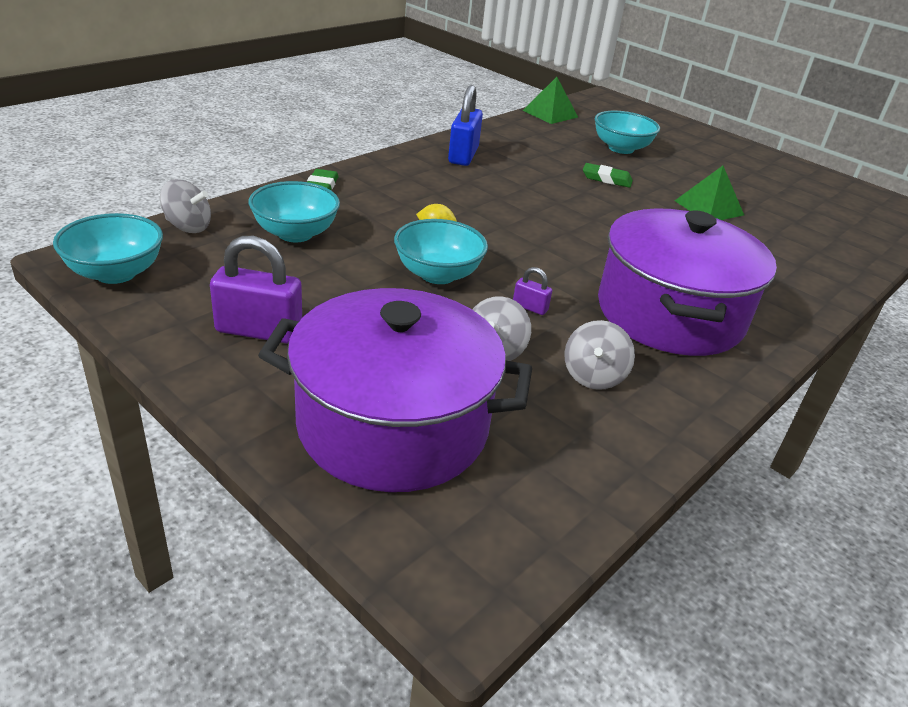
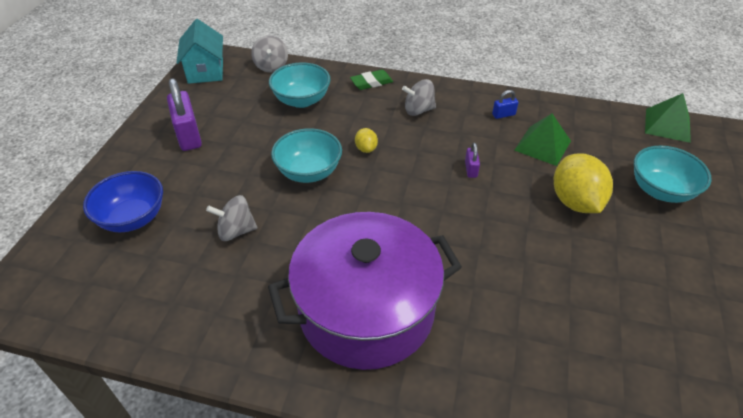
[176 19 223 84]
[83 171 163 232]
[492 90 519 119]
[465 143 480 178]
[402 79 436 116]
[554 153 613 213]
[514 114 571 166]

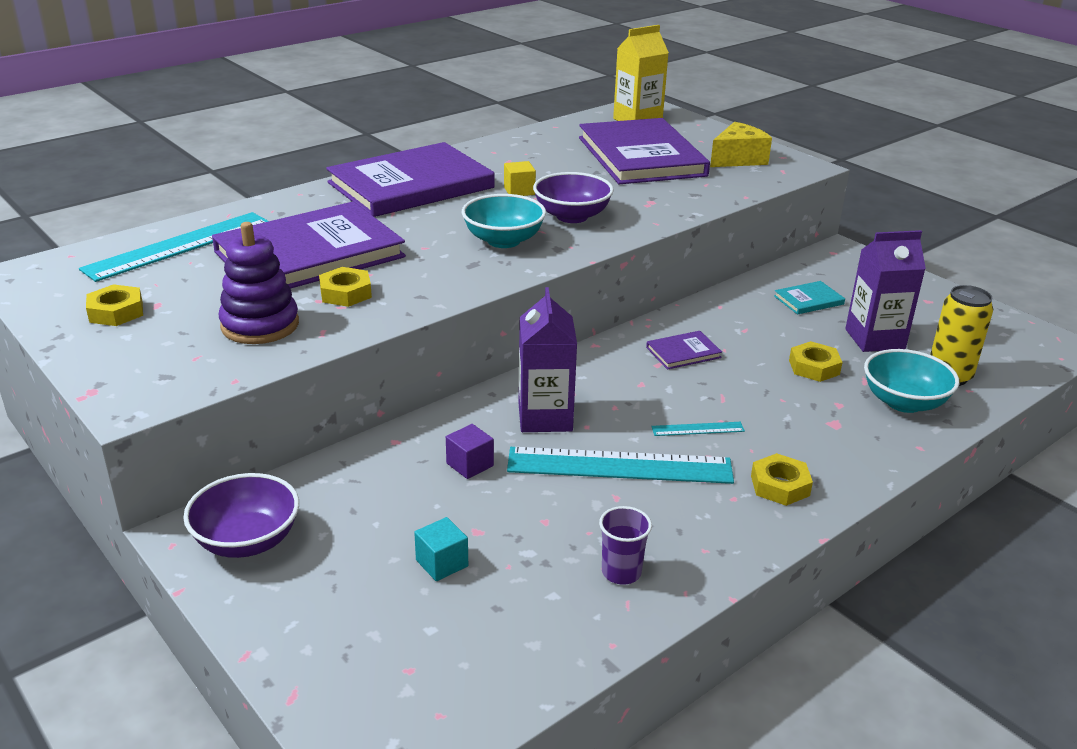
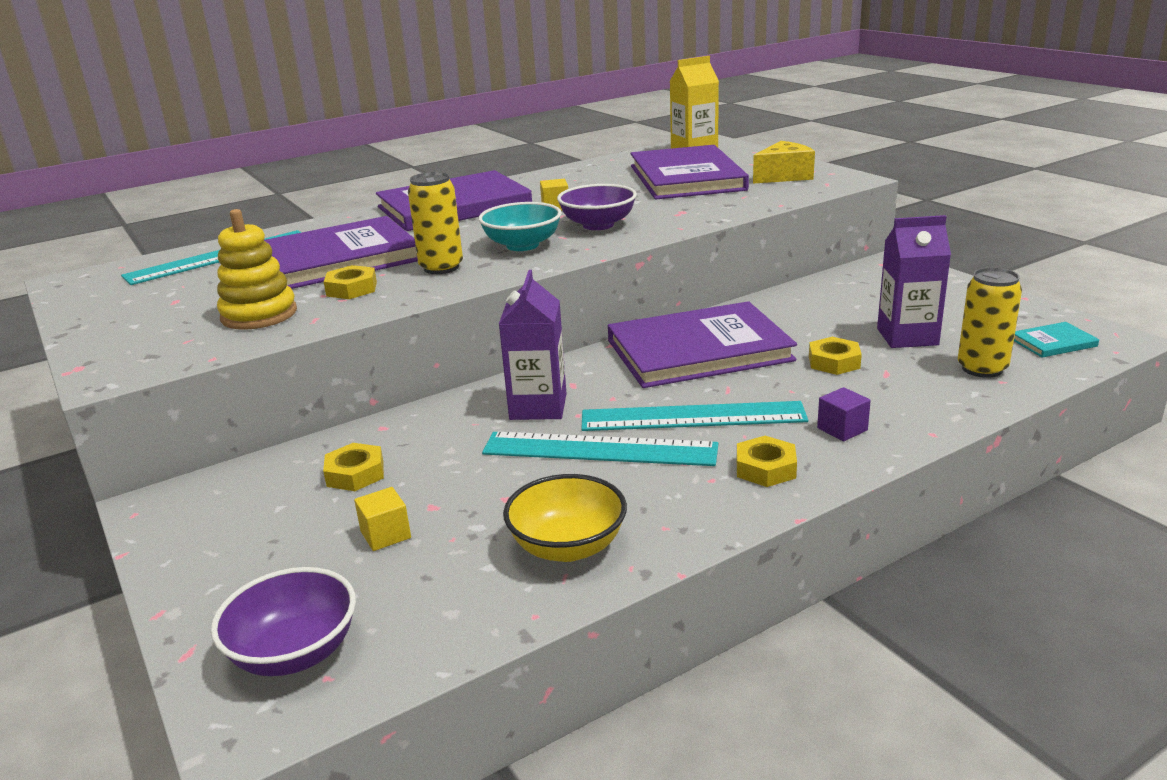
[323 443 384 491]
[211 567 356 676]
[217 209 297 330]
[354 487 411 551]
[817 387 871 441]
[503 474 627 562]
[608 301 797 388]
[581 401 808 431]
[1014 322 1099 358]
[864 349 959 413] (first image)
[408 172 463 274]

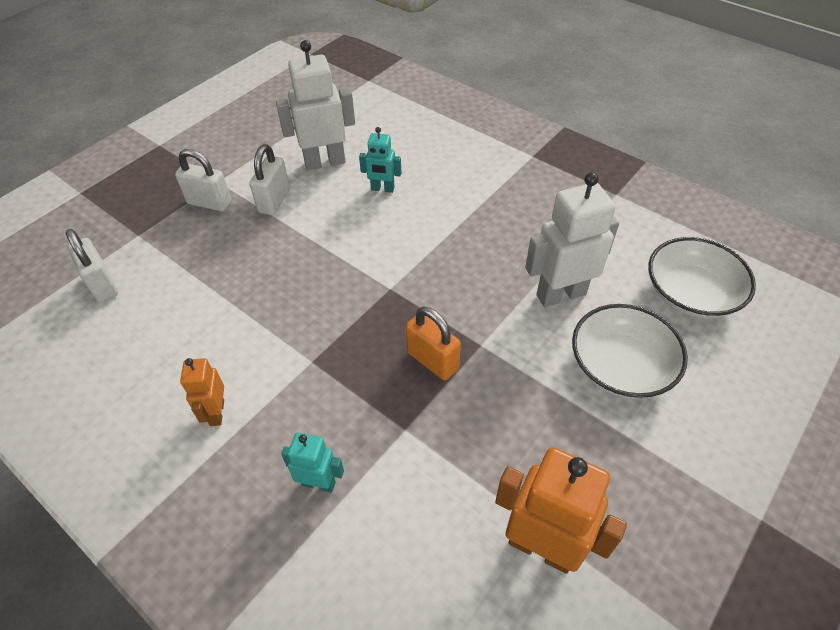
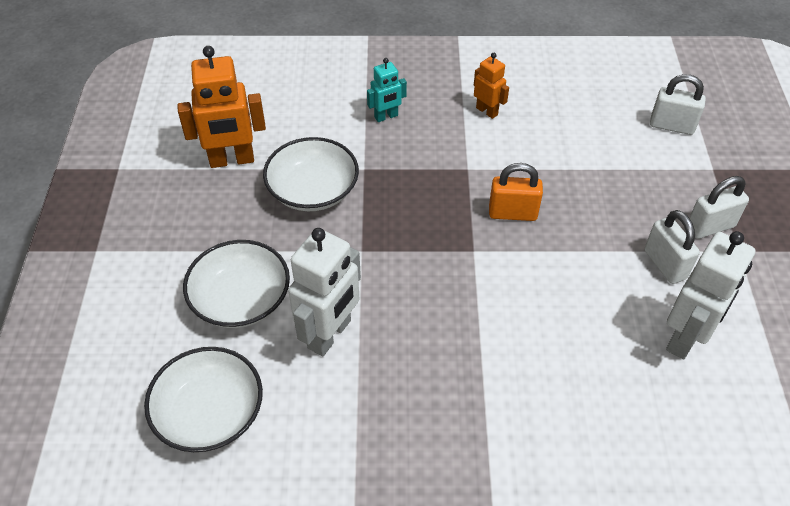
[359 127 401 193] (first image)
[489 163 543 221]
[263 137 359 211]

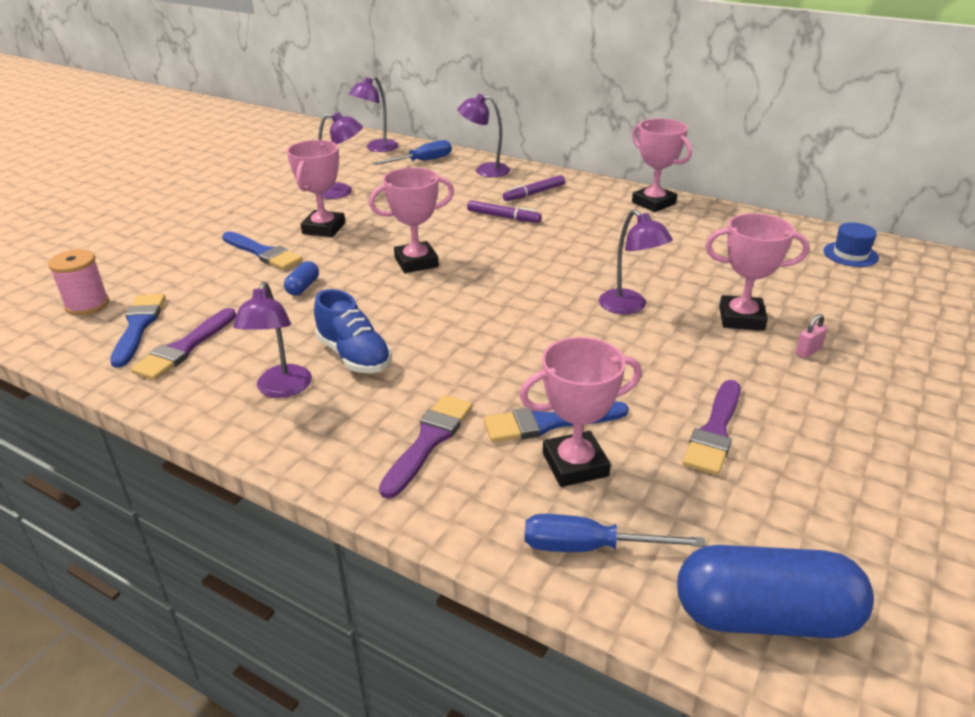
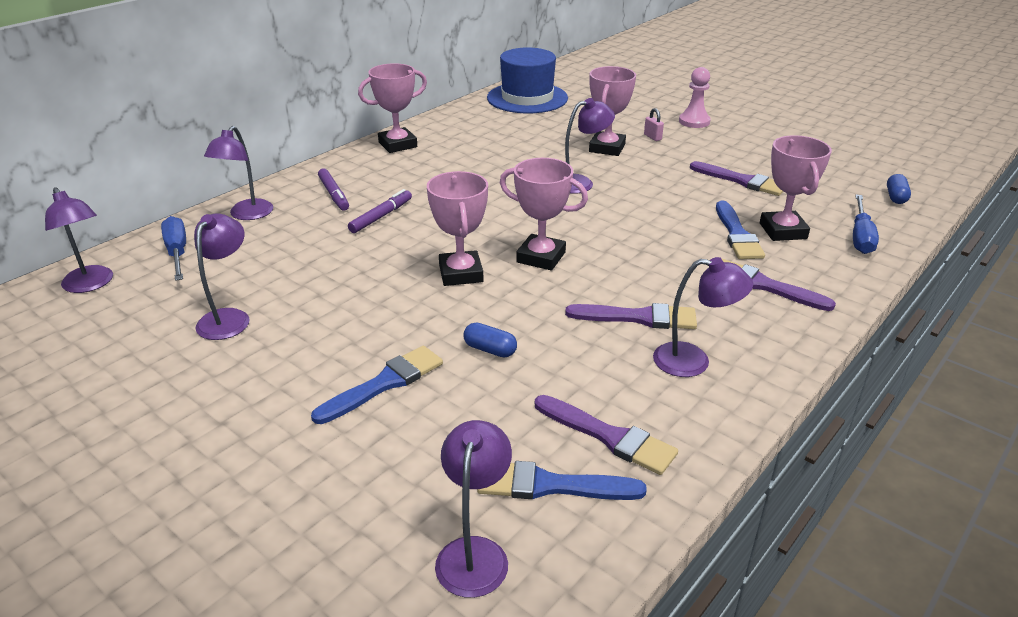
[435 420 512 598]
[500 158 588 270]
[565 303 697 329]
[887 174 911 204]
[487 47 568 114]
[679 67 711 128]

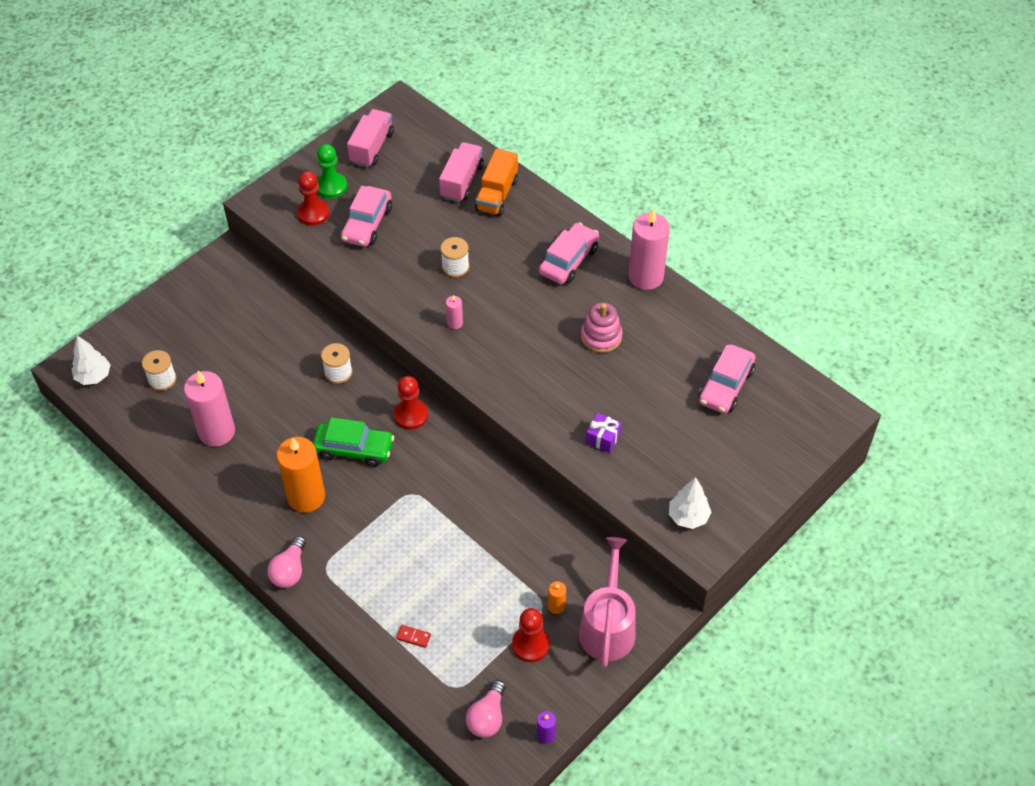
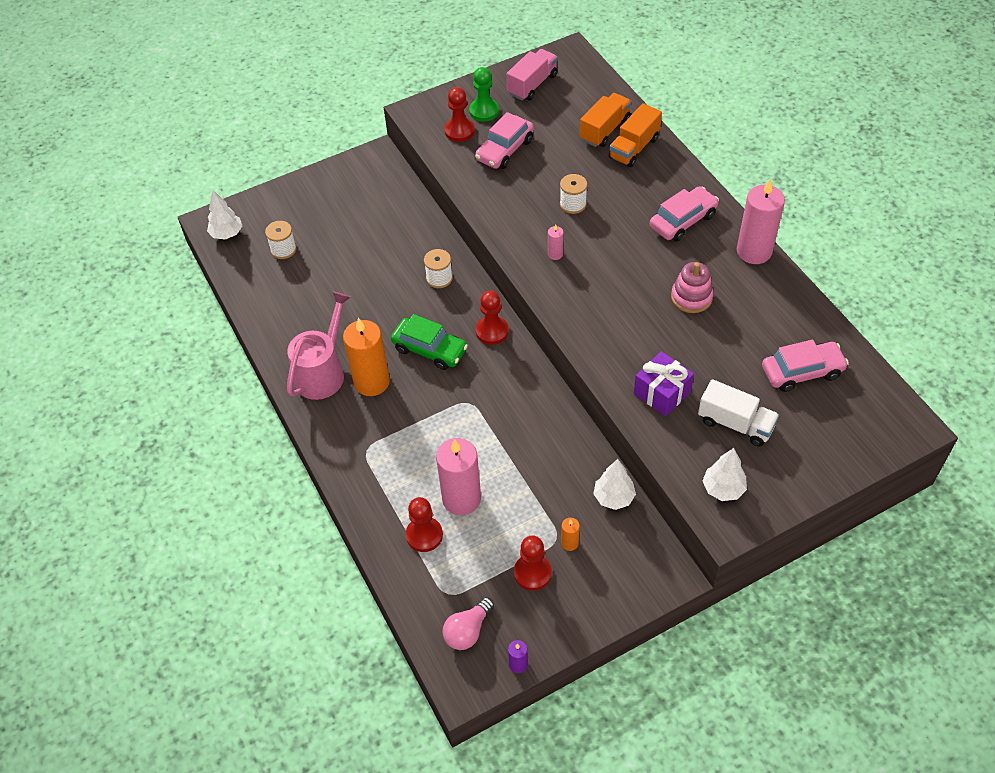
[436 438 481 515]
[267 536 306 588] (first image)
[406 497 443 552]
[580 93 632 147]
[287 291 351 400]
[634 351 694 416]
[762 340 849 392]
[593 459 636 510]
[698 379 779 447]

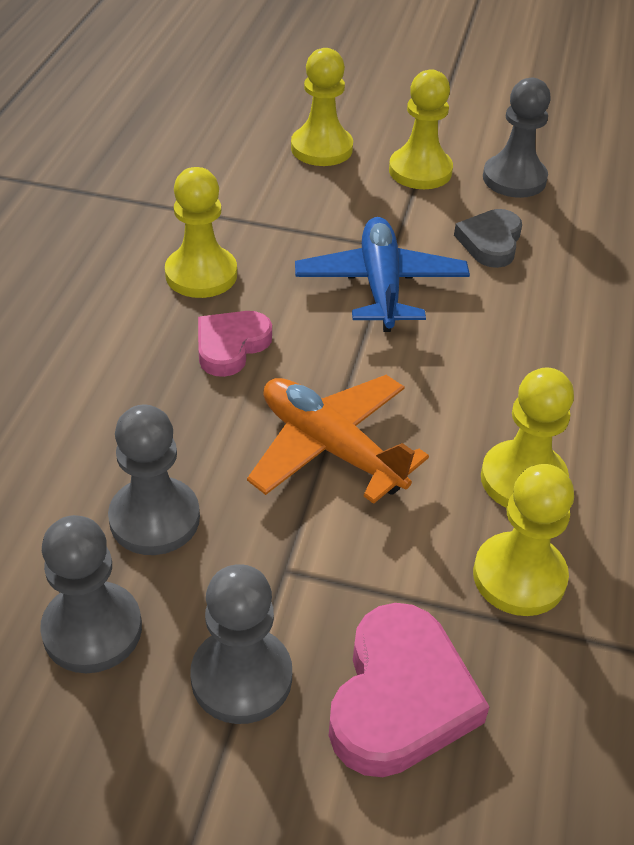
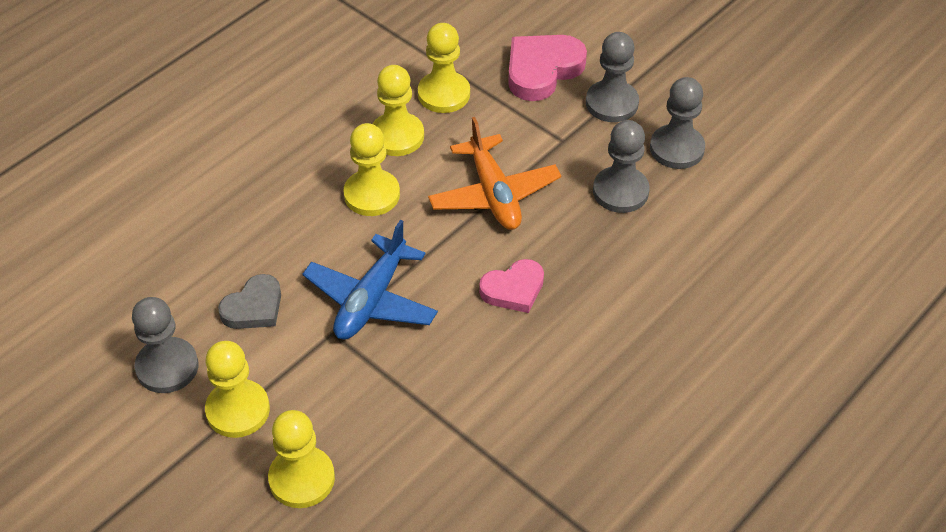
[343 123 400 216]

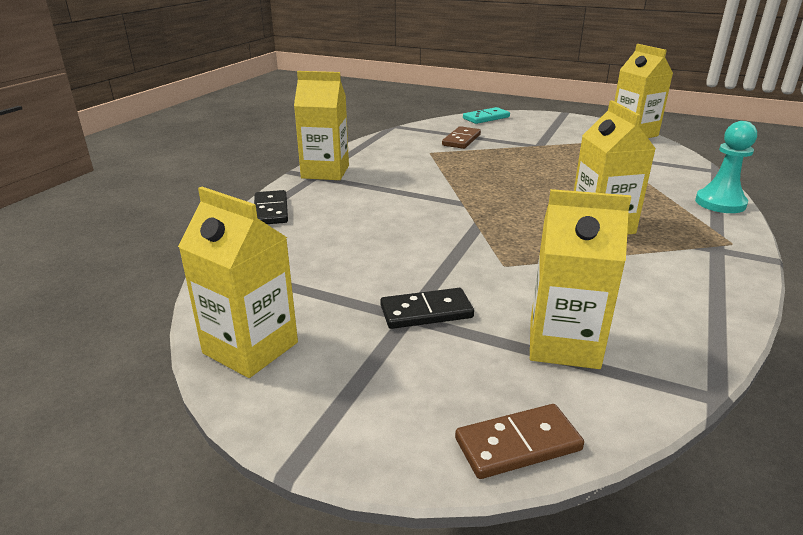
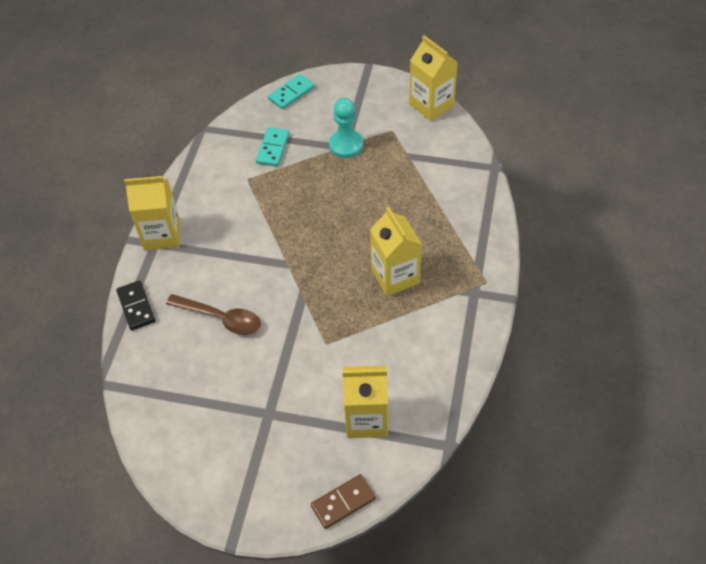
[178 187 298 378] (first image)
[380 288 474 329] (first image)
[256 127 290 167]
[329 98 363 158]
[166 294 261 335]

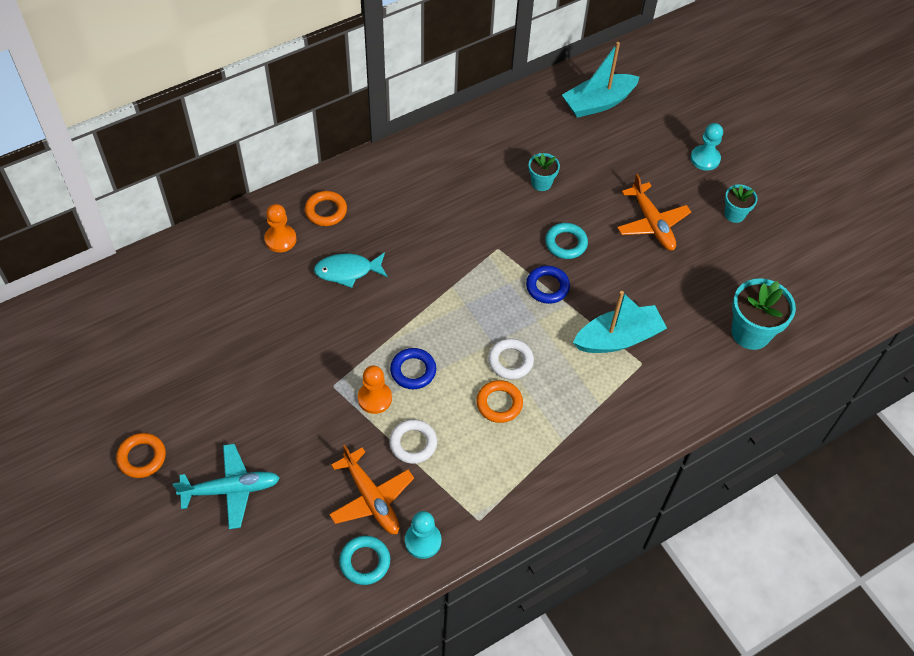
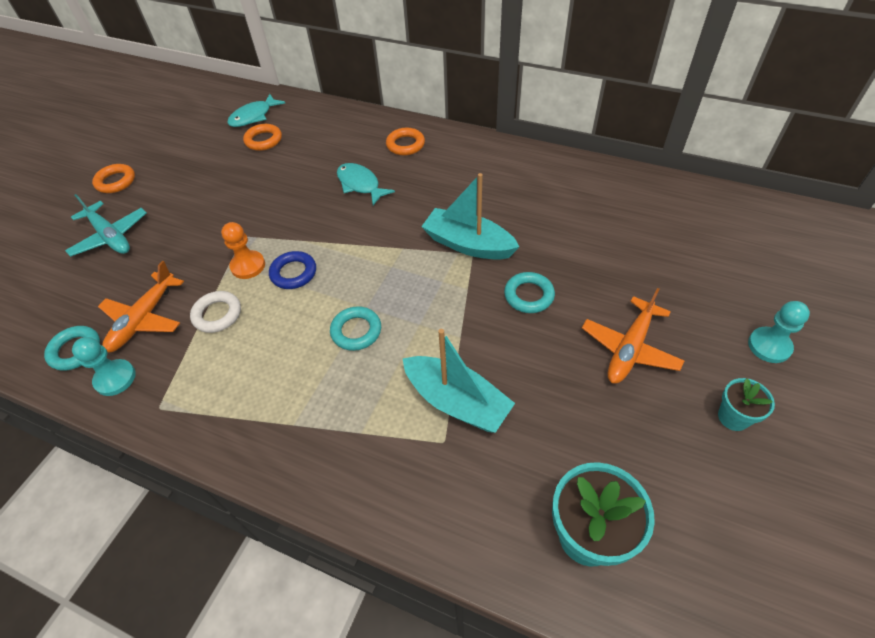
[264 204 297 252] (first image)
[243 124 282 151]
[330 306 381 351]
[526 266 570 304] (first image)
[529 153 560 191] (first image)
[421 173 520 260]
[227 94 285 127]

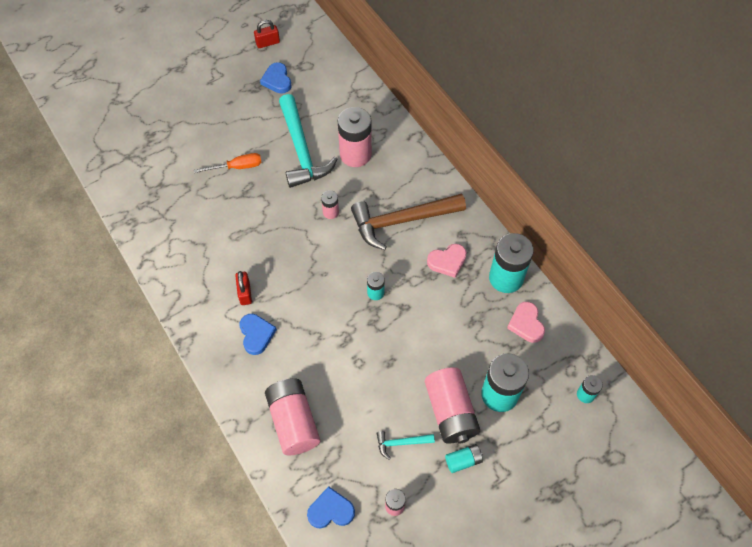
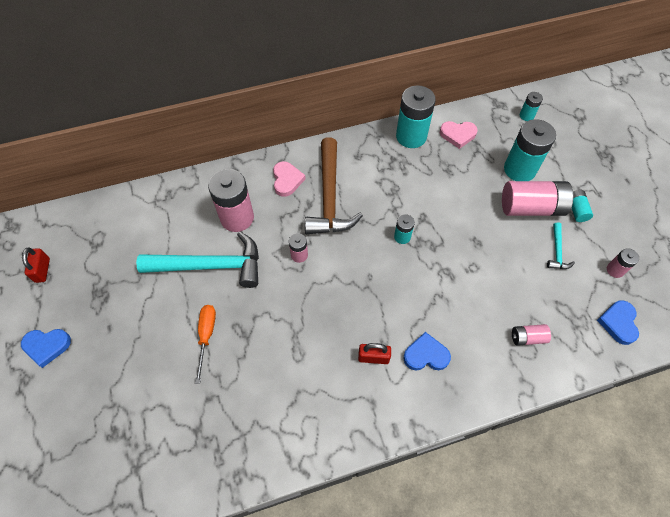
[21 329 71 368]
[512 324 551 346]
[273 161 306 197]

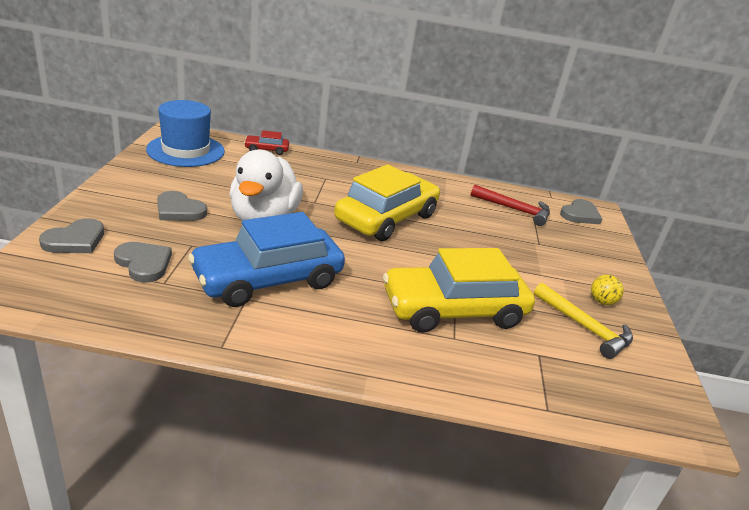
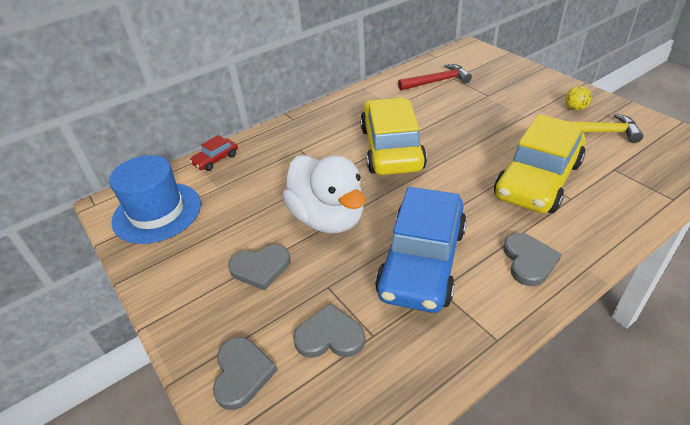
[504 233 562 286]

